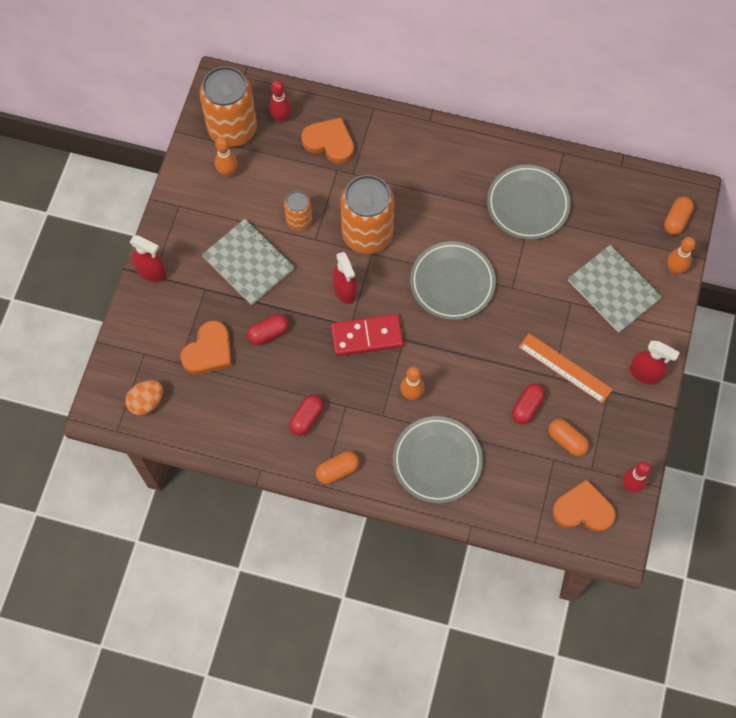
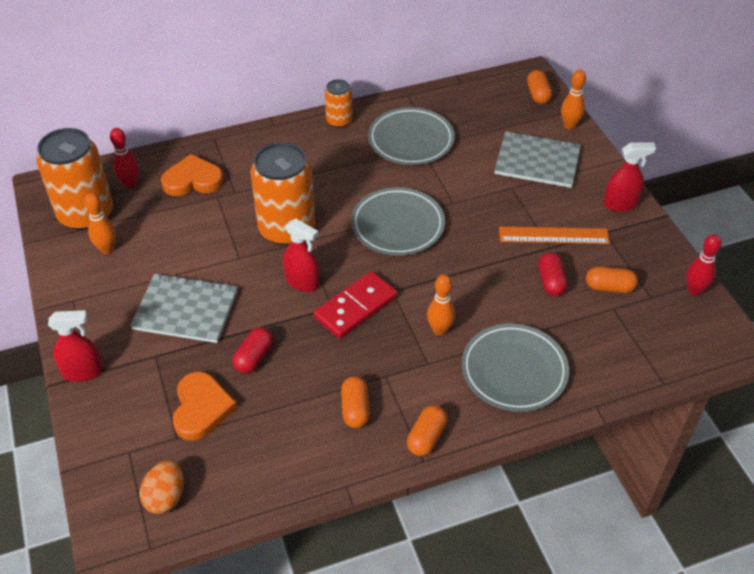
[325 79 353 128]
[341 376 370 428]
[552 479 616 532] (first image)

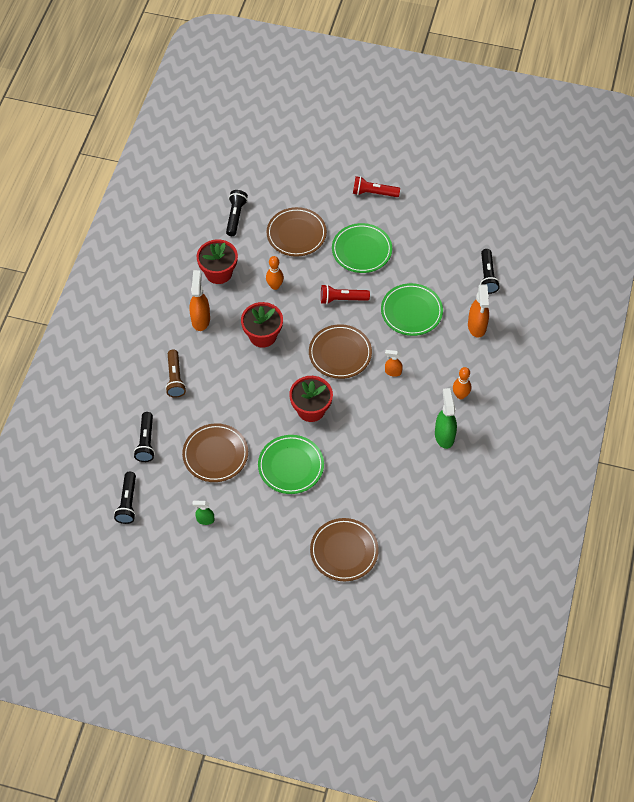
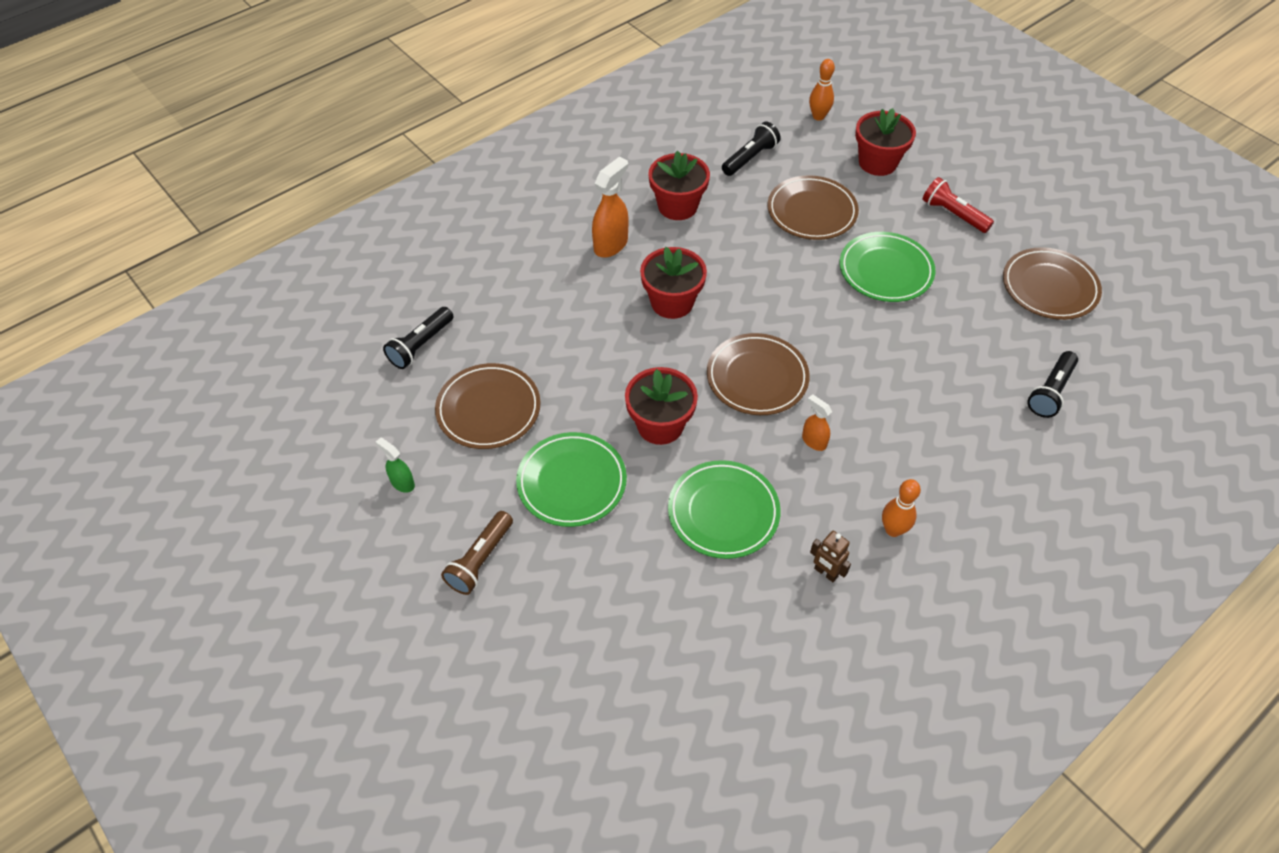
[114 472 136 524] (first image)
[441 511 513 595]
[809 59 835 121]
[1003 247 1102 320]
[321 284 370 304] (first image)
[668 460 781 559]
[810 531 851 582]
[468 284 489 338] (first image)
[855 108 916 176]

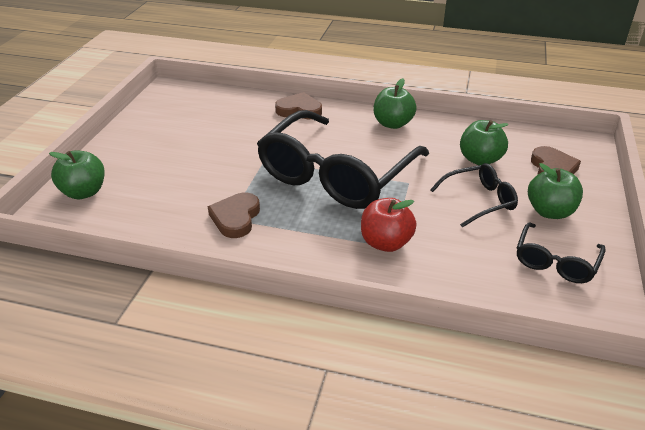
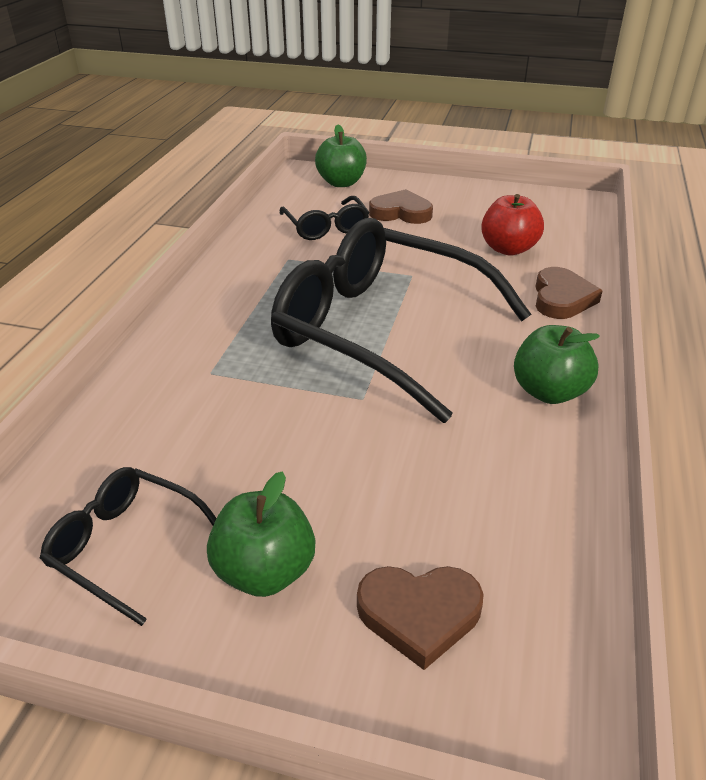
[369 189 433 224]
[481 194 544 256]
[280 196 370 240]
[460 120 508 165] (first image)

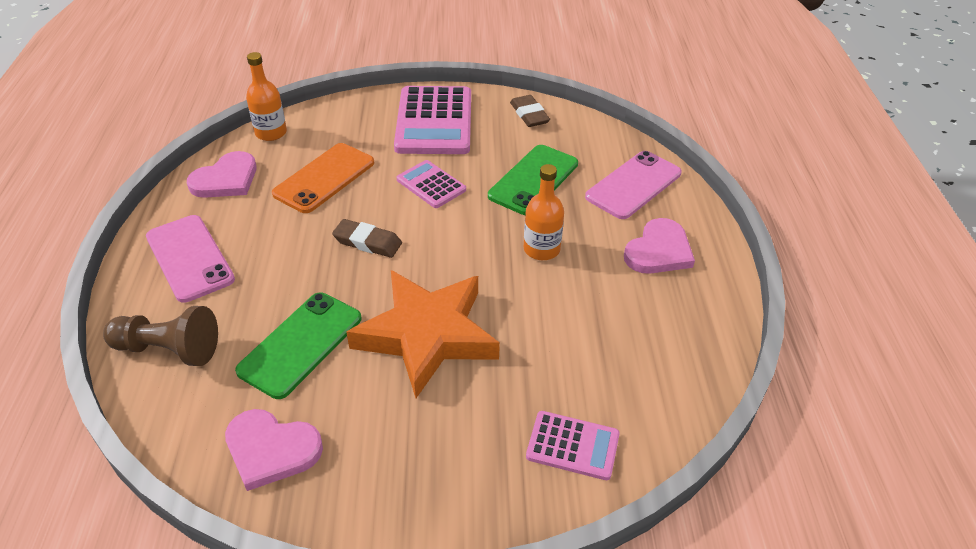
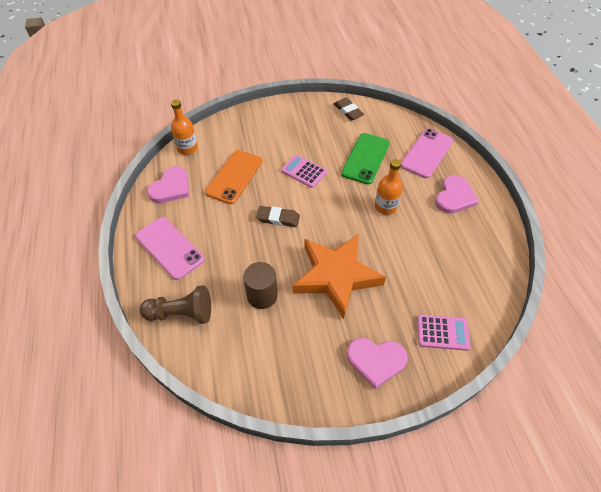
[346 338 408 389]
[243 262 278 309]
[394 86 471 154] (first image)

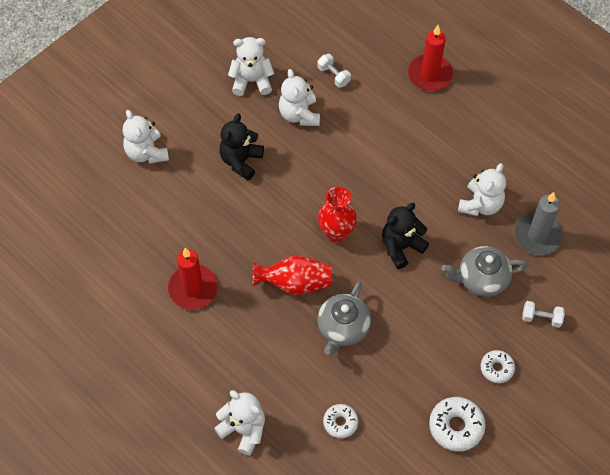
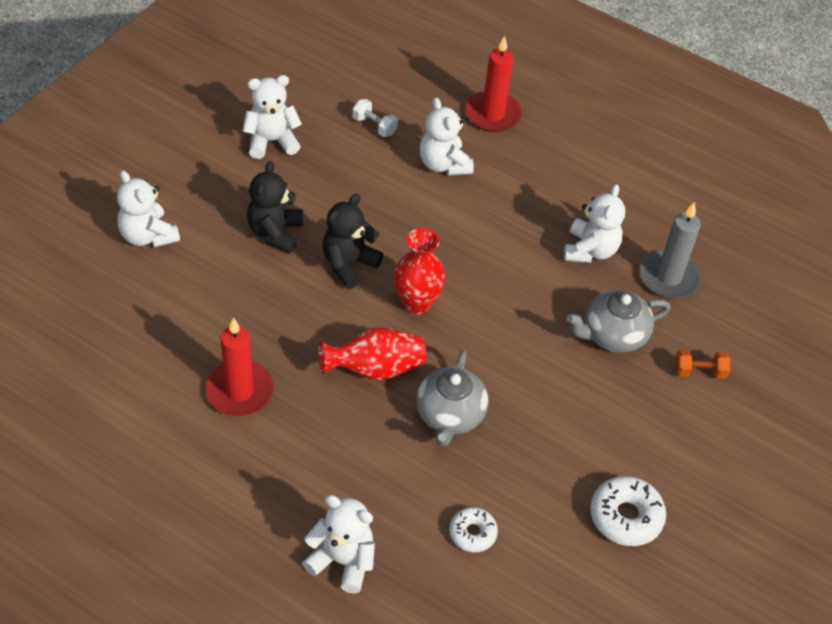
[420 98 474 176]
[322 194 384 289]
[480 350 515 383] (first image)
[675 350 730 379]

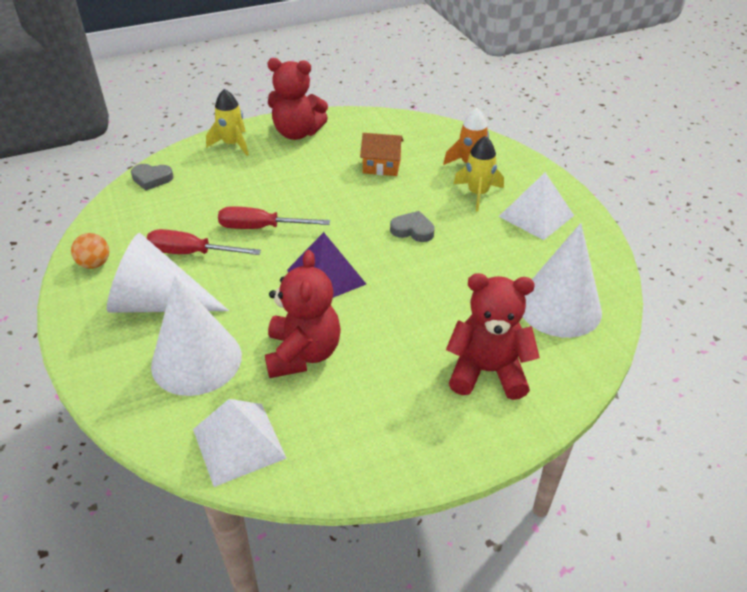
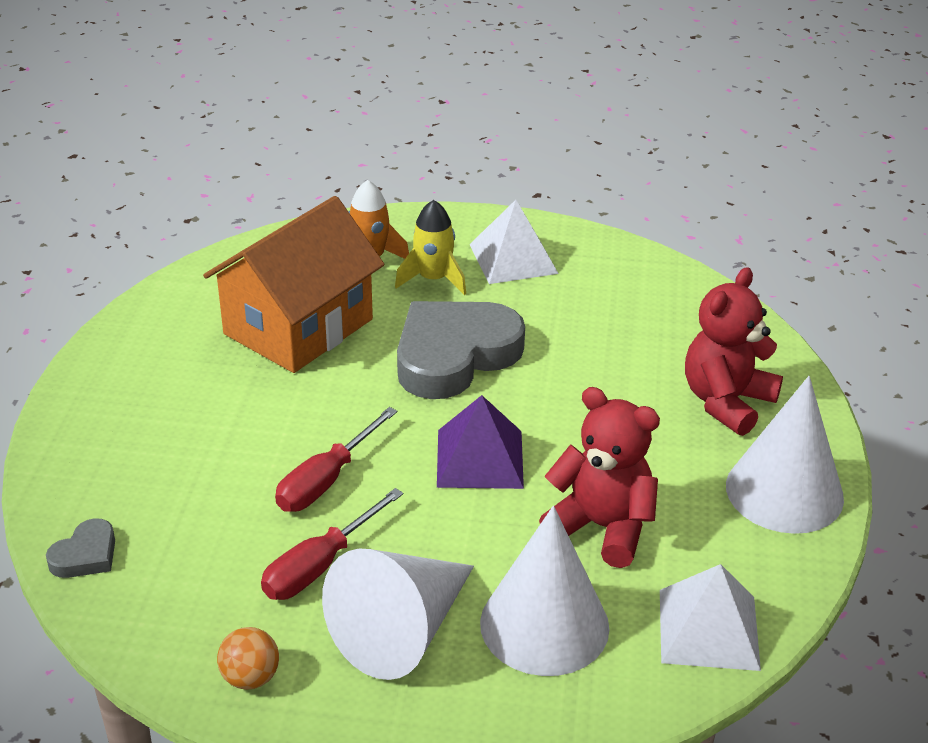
[206 89 249 156] (first image)
[267 58 328 140] (first image)
[203 196 384 373]
[397 301 525 399]
[726 376 844 534]

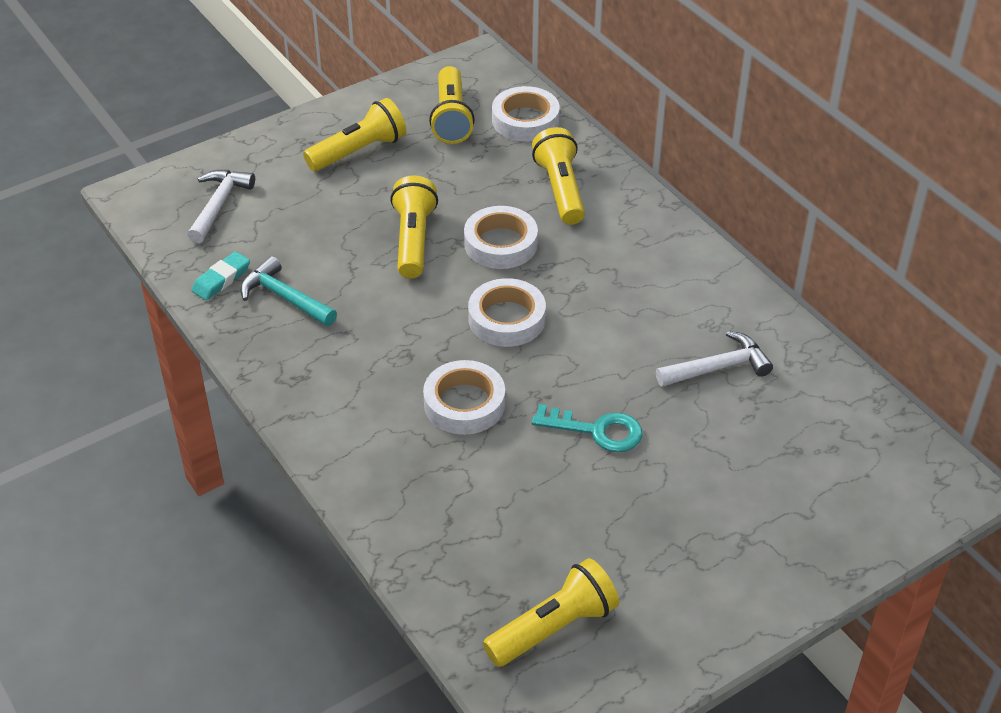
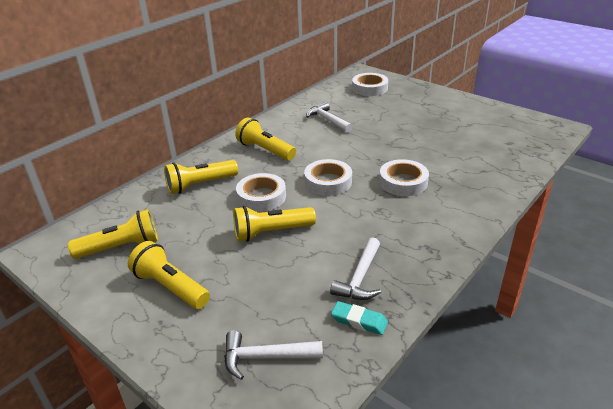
[330 237 381 300]
[235 118 296 161]
[352 73 388 96]
[532 404 643 452] (first image)

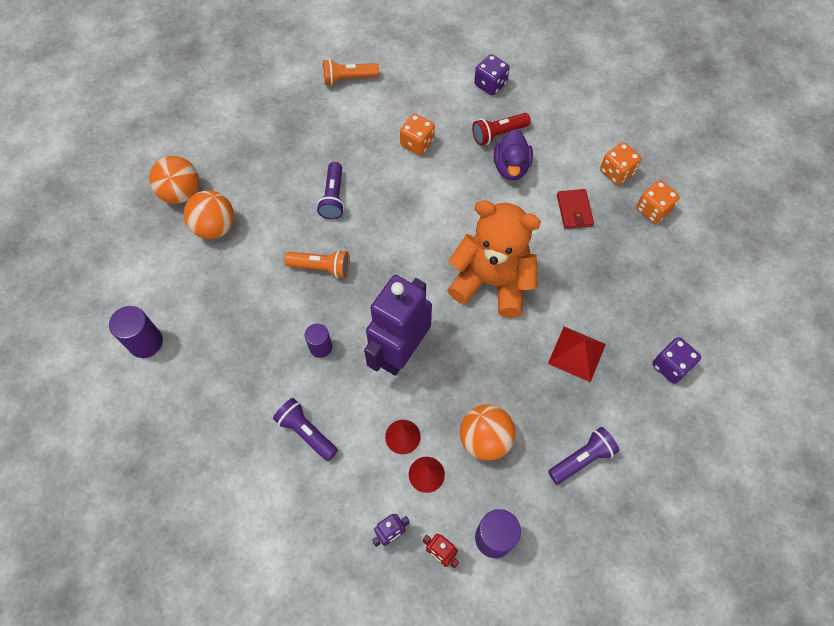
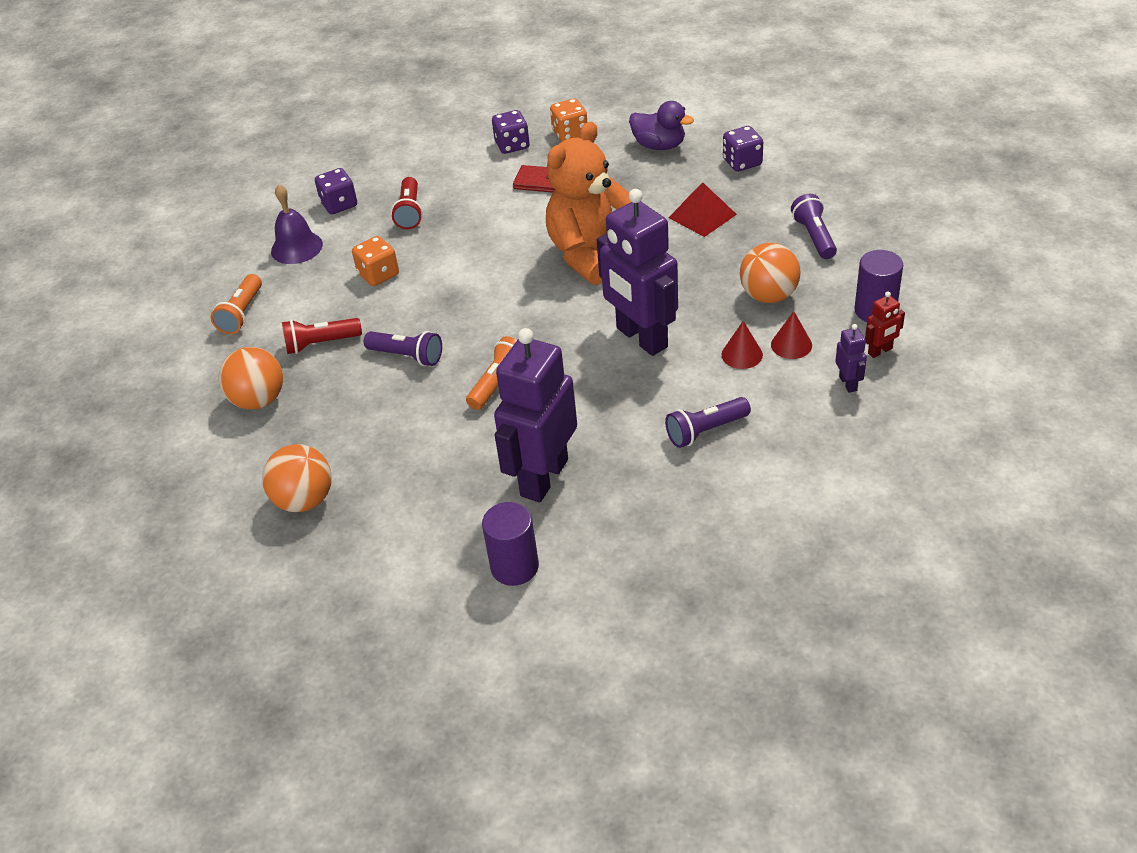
[219 347 283 410]
[305 323 332 358] (first image)
[629 101 694 150]
[492 110 530 154]
[271 184 323 264]
[282 318 362 354]
[494 328 577 502]

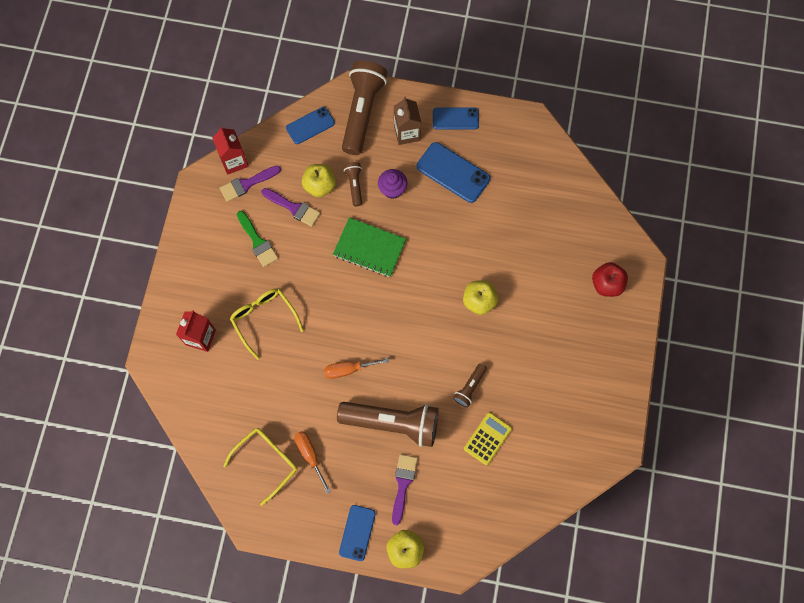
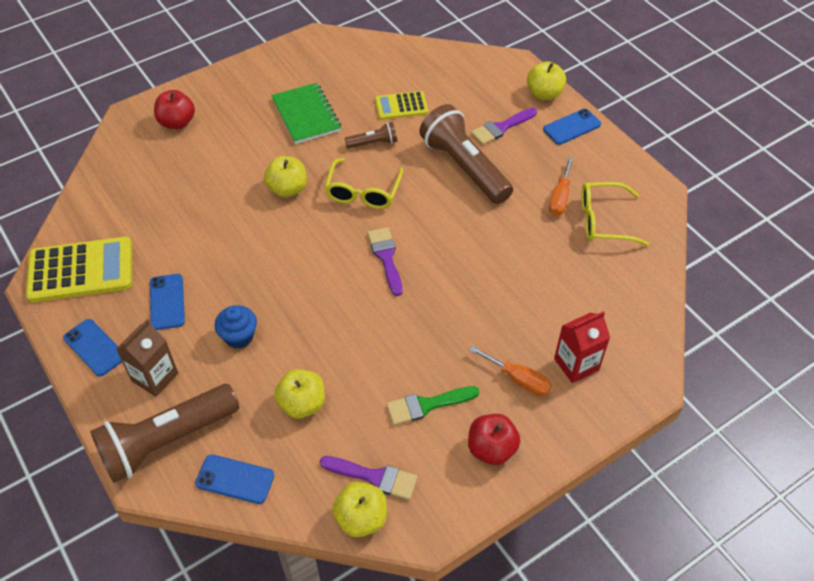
[332 482 387 537]
[325 158 403 209]
[386 386 480 425]
[368 227 402 296]
[469 346 552 396]
[272 83 341 144]
[344 162 362 206] (first image)
[215 305 257 349]
[150 274 185 330]
[26 237 132 303]
[468 414 520 465]

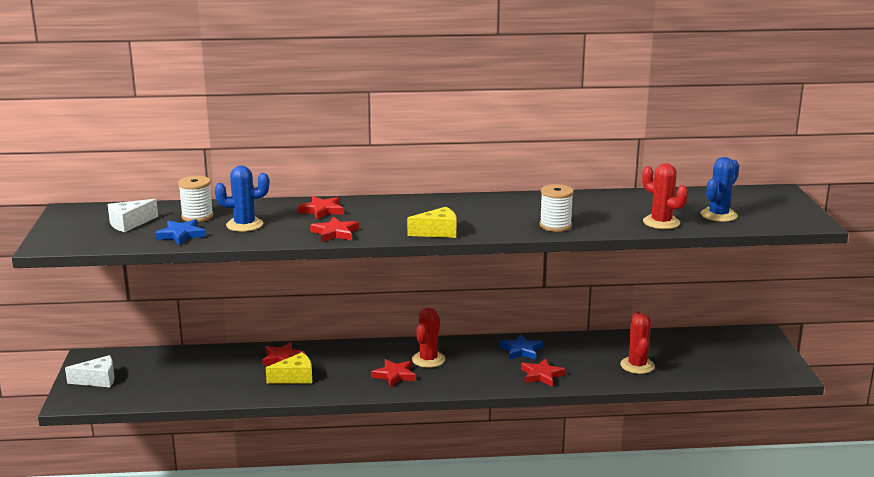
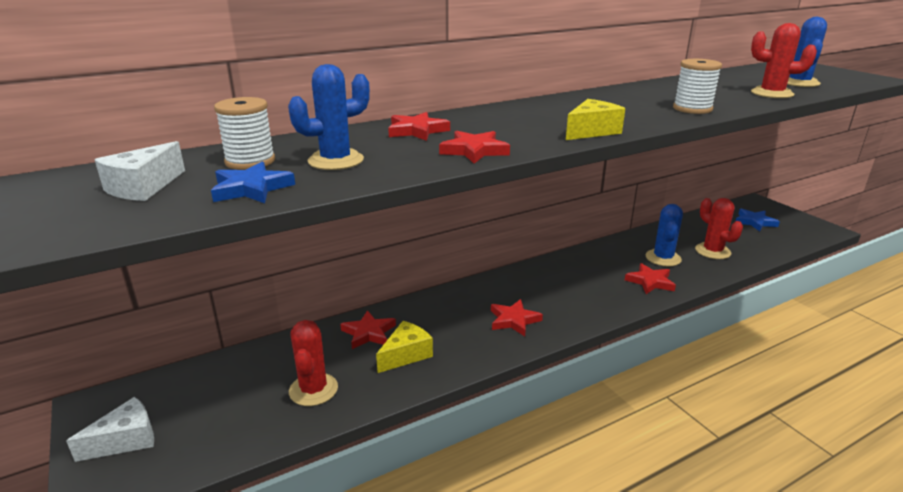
[289 320 338 406]
[735 209 780 231]
[646 204 683 267]

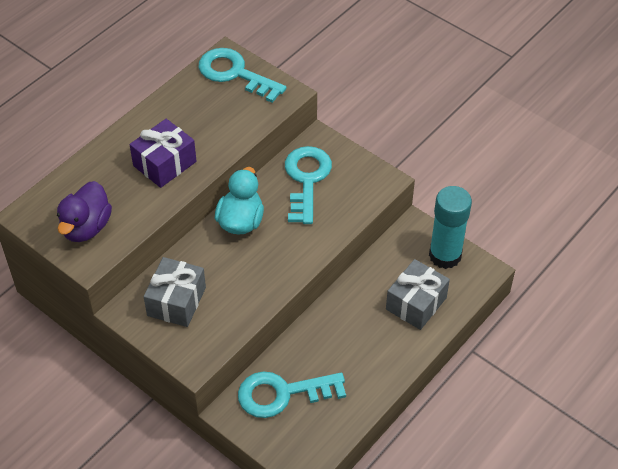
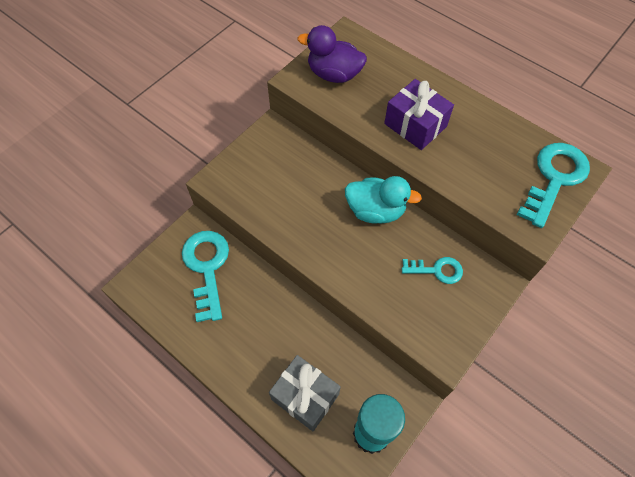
[144 257 206 327] (first image)
[402 257 463 284]

